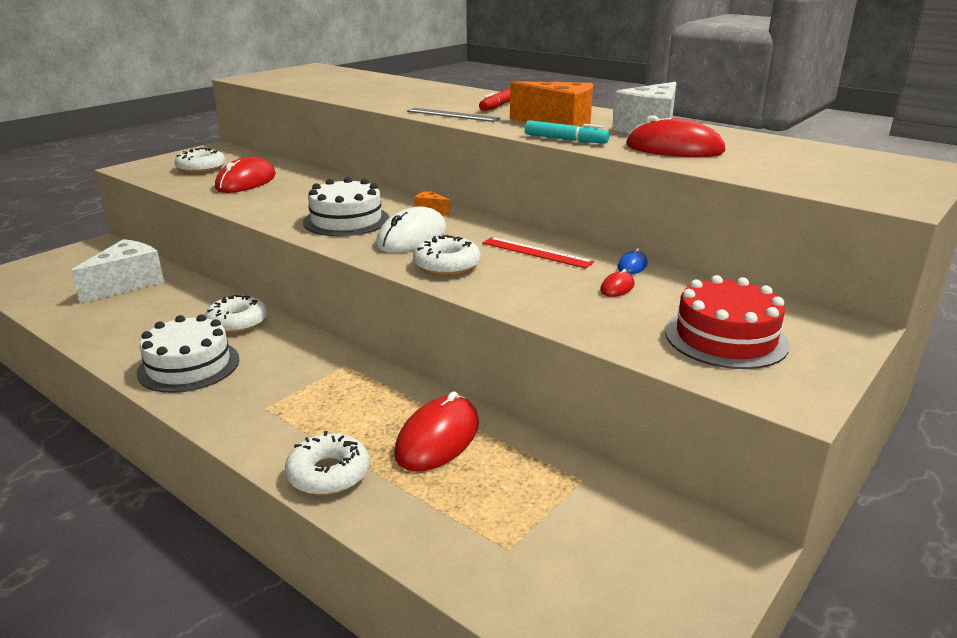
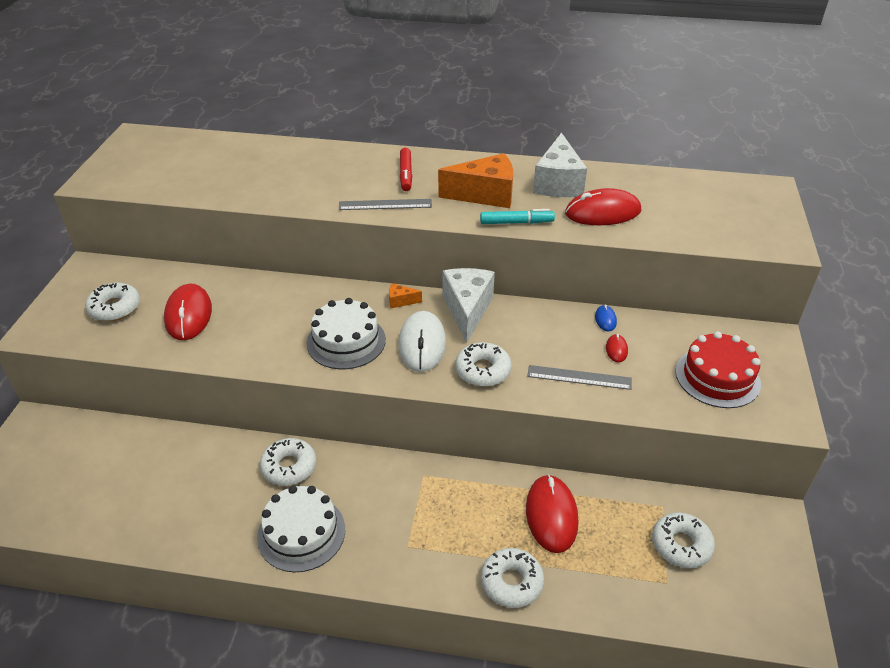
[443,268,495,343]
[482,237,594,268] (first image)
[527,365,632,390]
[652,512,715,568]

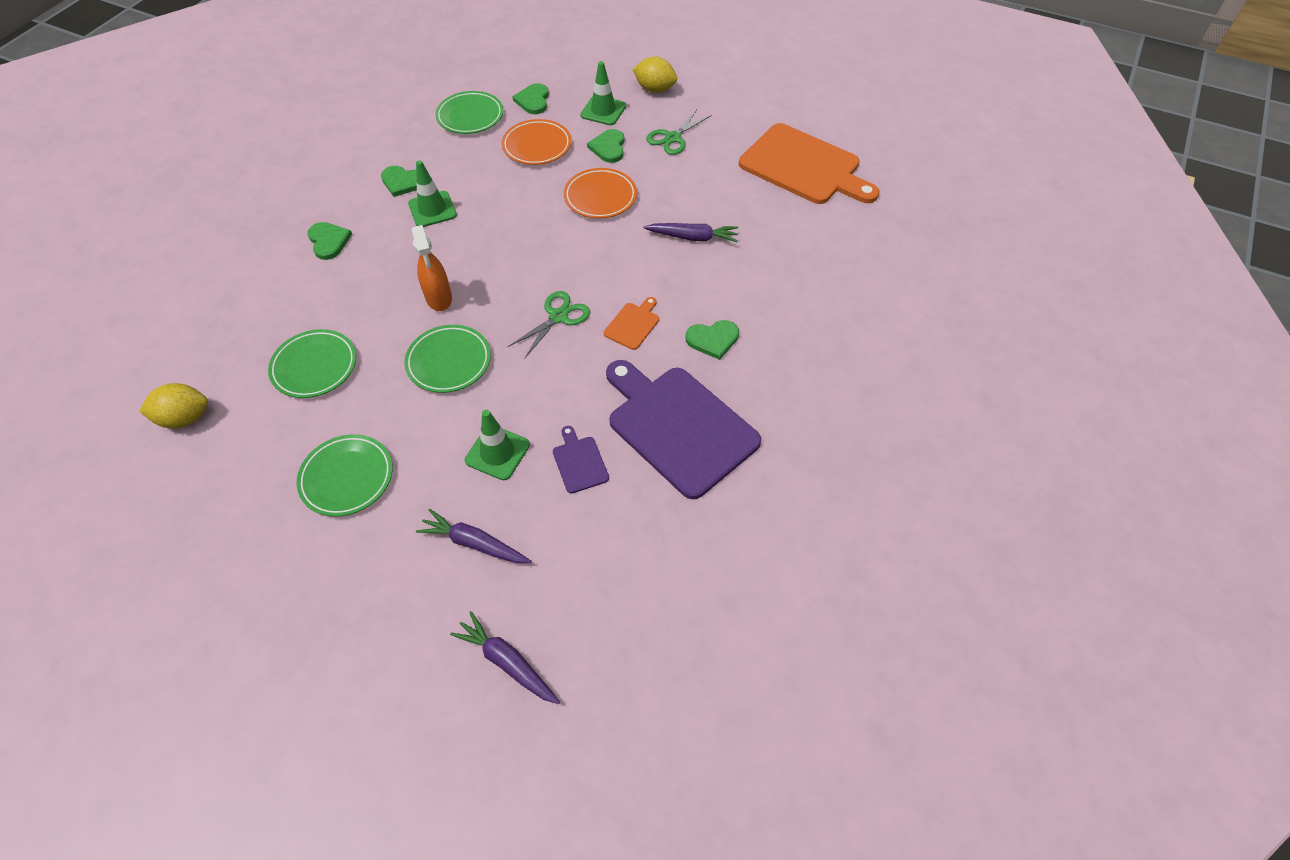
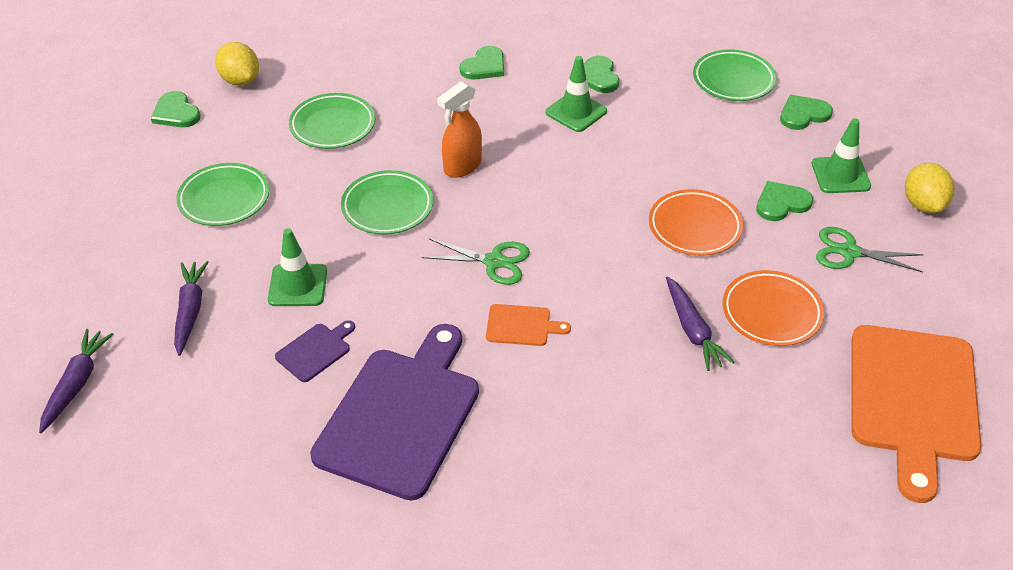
[722,270,824,346]
[151,91,201,127]

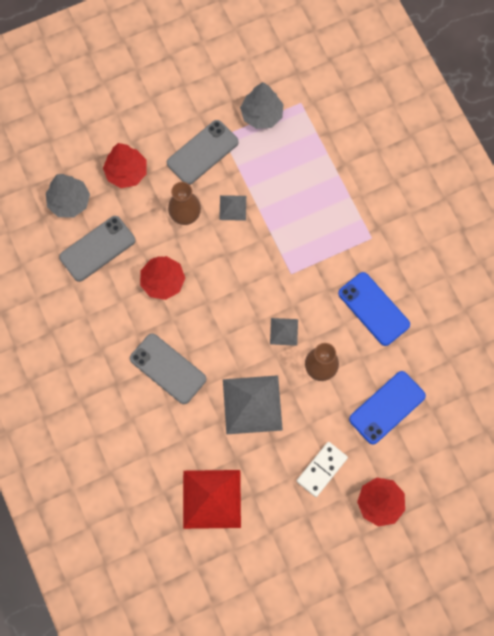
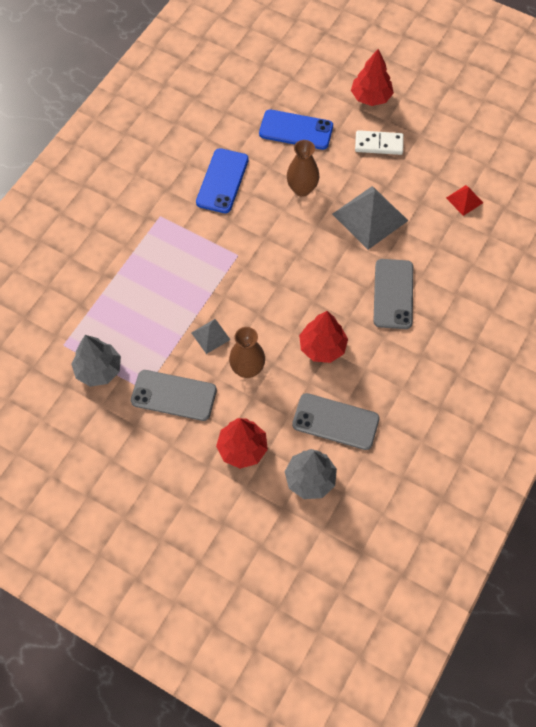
[446,185,483,216]
[270,318,298,346] (first image)

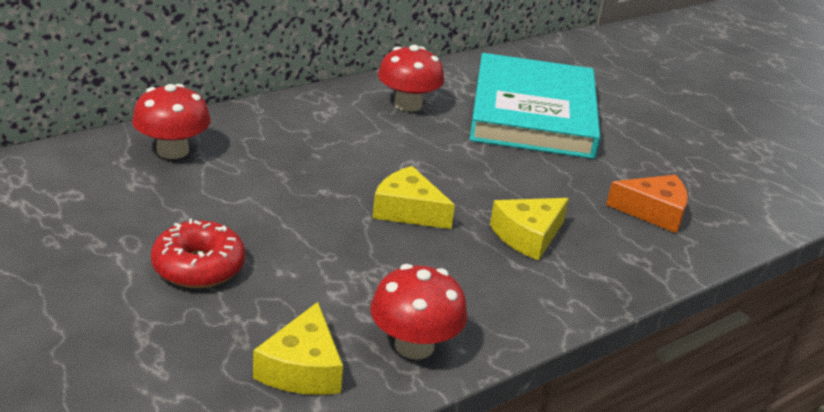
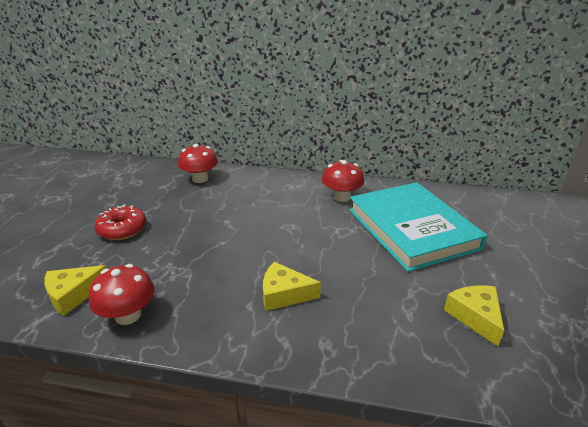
[444,285,504,346]
[349,182,488,272]
[606,175,688,233] (first image)

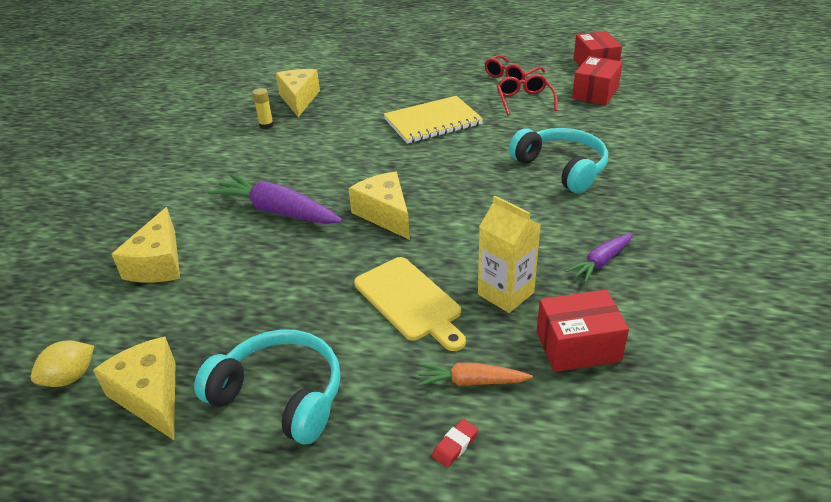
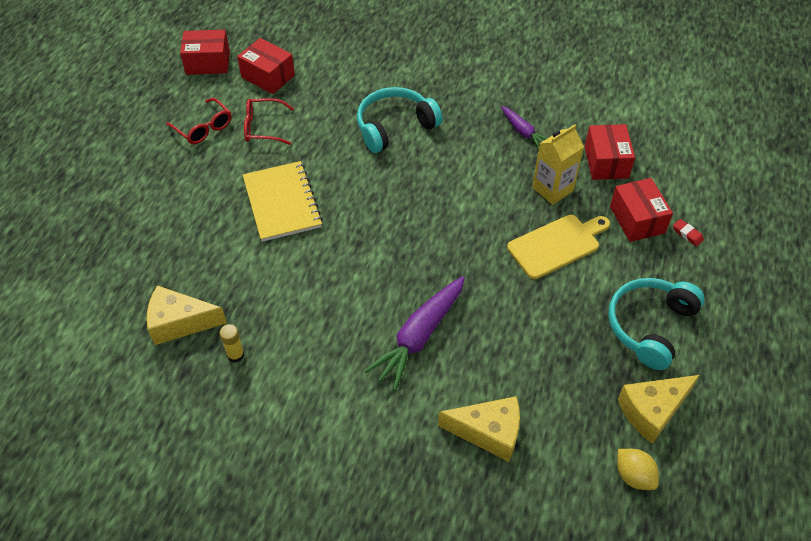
[348,171,410,240] (first image)
[610,178,673,242]

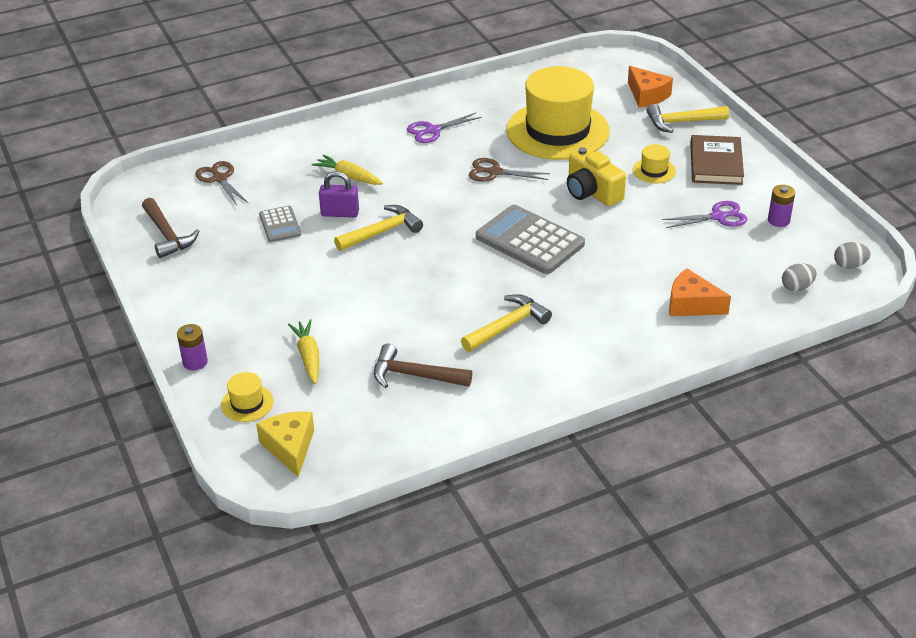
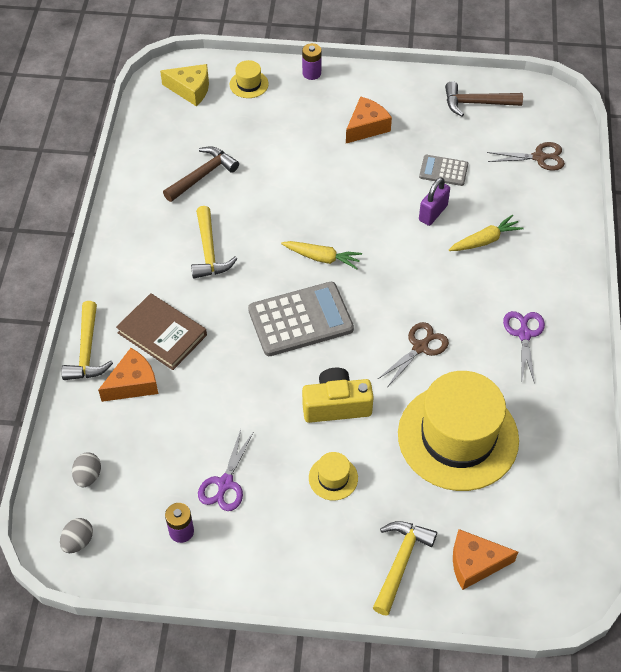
[281,241,362,269]
[61,301,113,380]
[116,293,207,370]
[346,96,392,143]

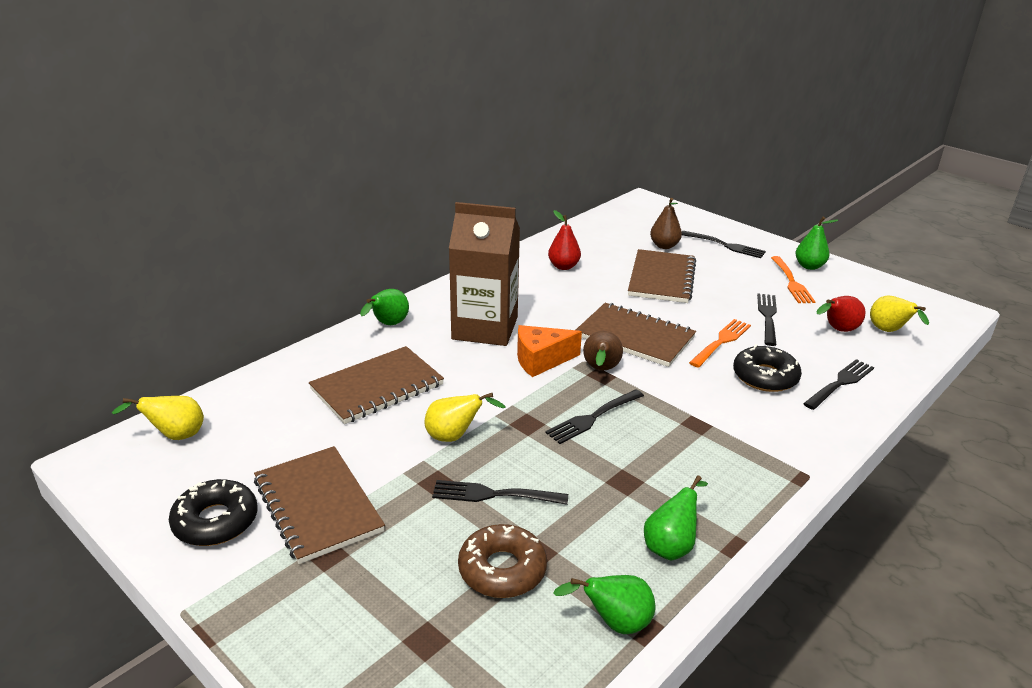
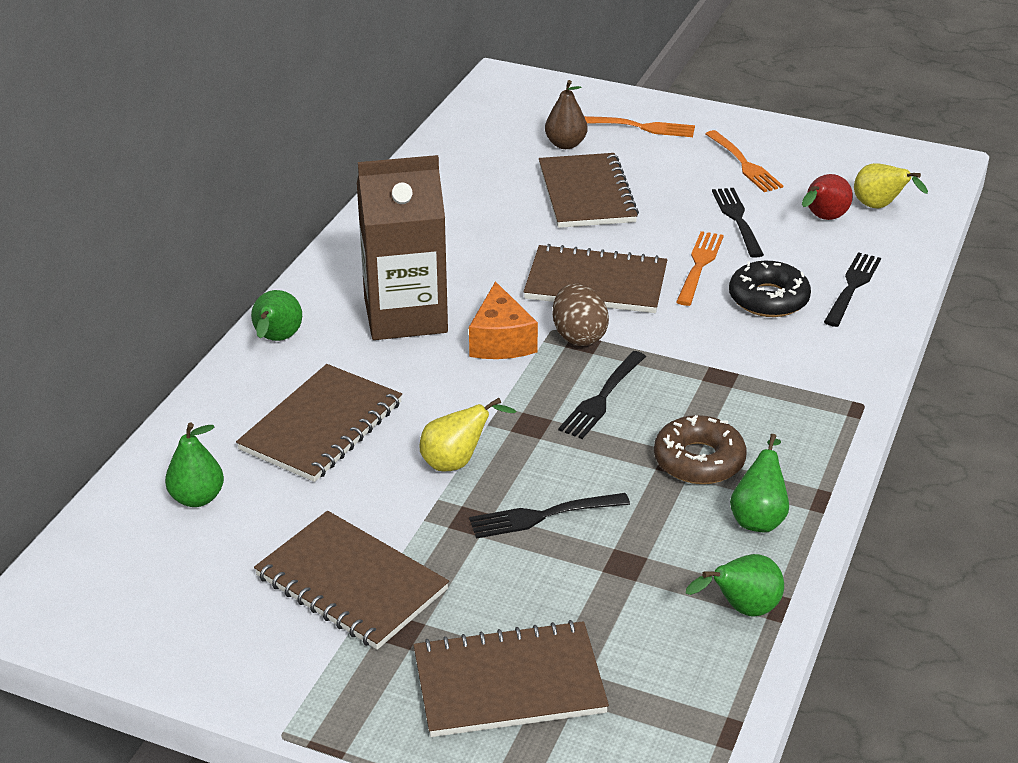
[112,396,204,440] (first image)
[169,479,257,546] (first image)
[654,415,747,484]
[469,281,538,359]
[548,210,581,270] (first image)
[552,283,609,346]
[584,116,695,137]
[165,423,224,507]
[414,620,609,737]

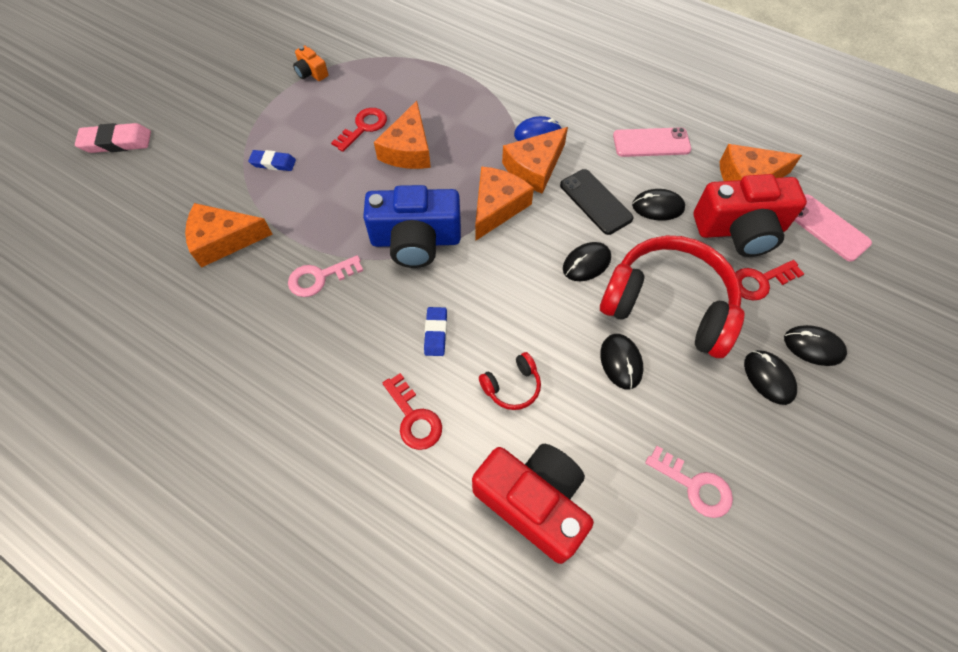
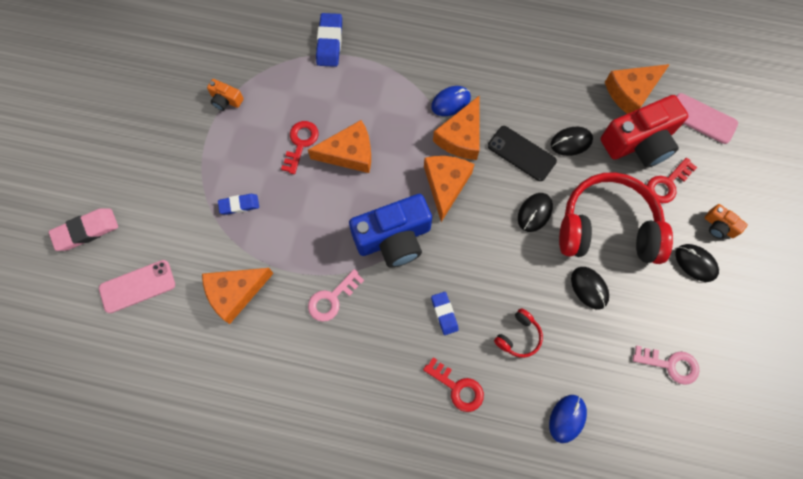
[308,120,371,173]
[549,395,587,443]
[99,260,175,313]
[705,204,748,239]
[316,13,342,67]

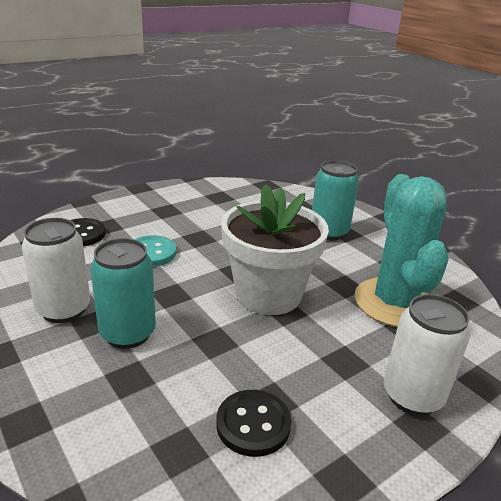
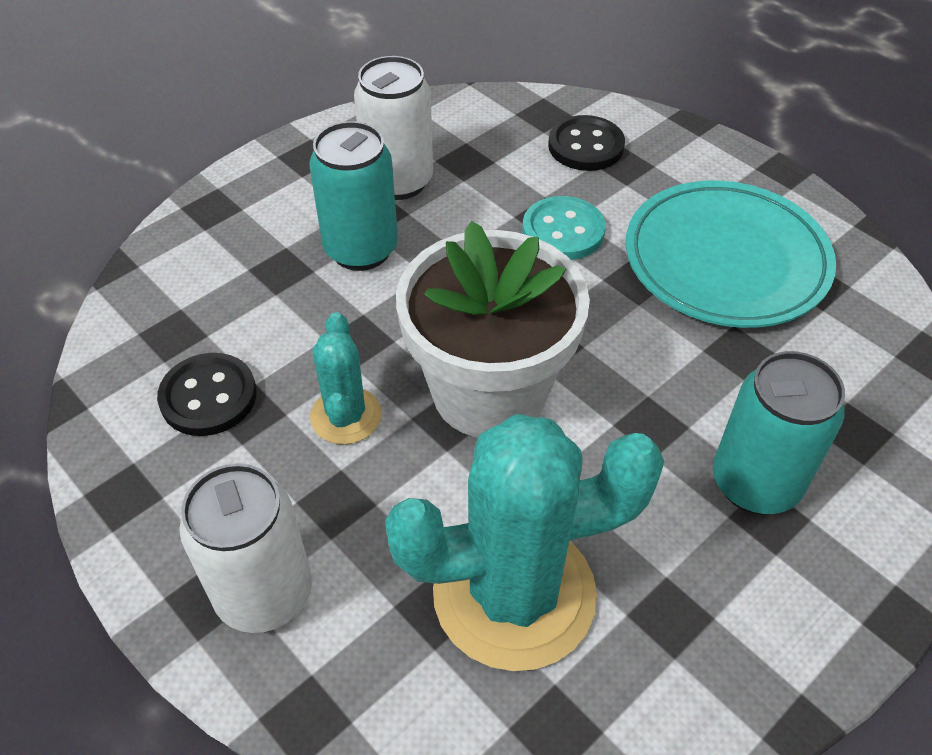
[310,312,382,445]
[625,180,836,328]

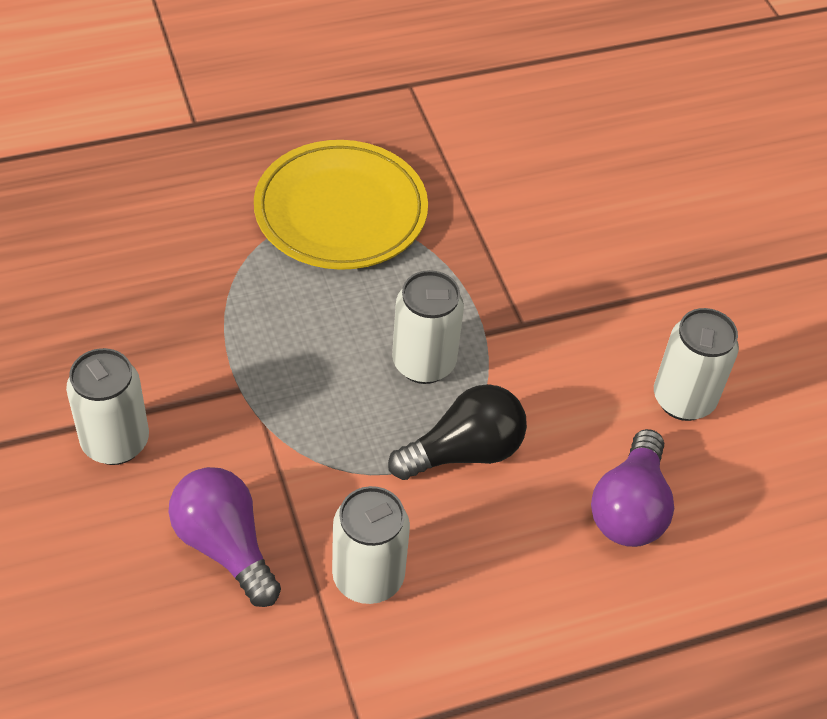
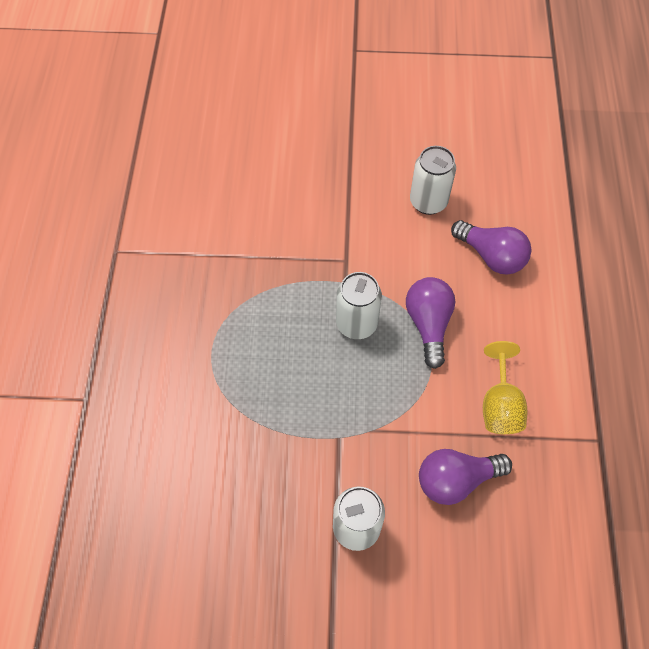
[254,140,428,270] (first image)
[483,341,527,434]
[406,277,455,369]

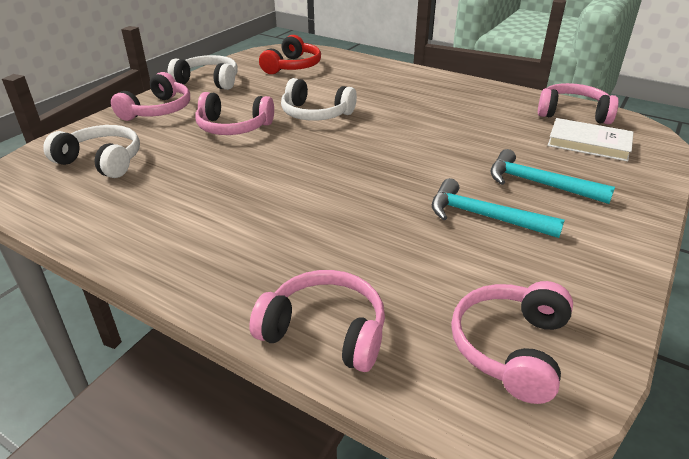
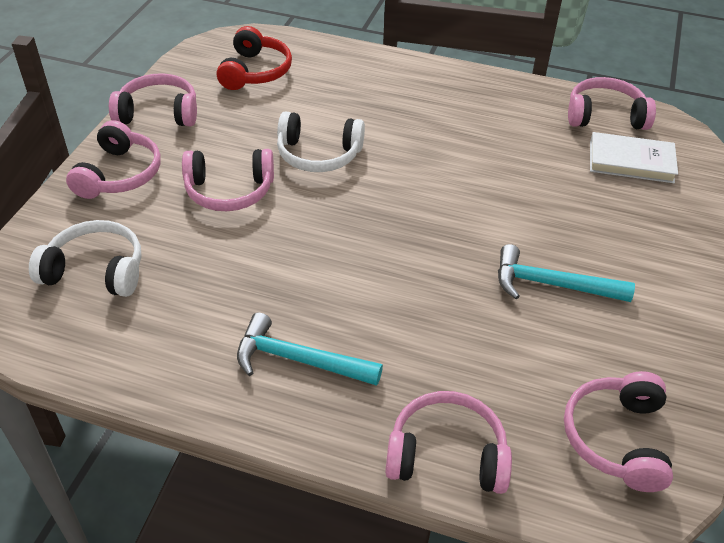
[109,73,197,126]
[237,313,383,386]

